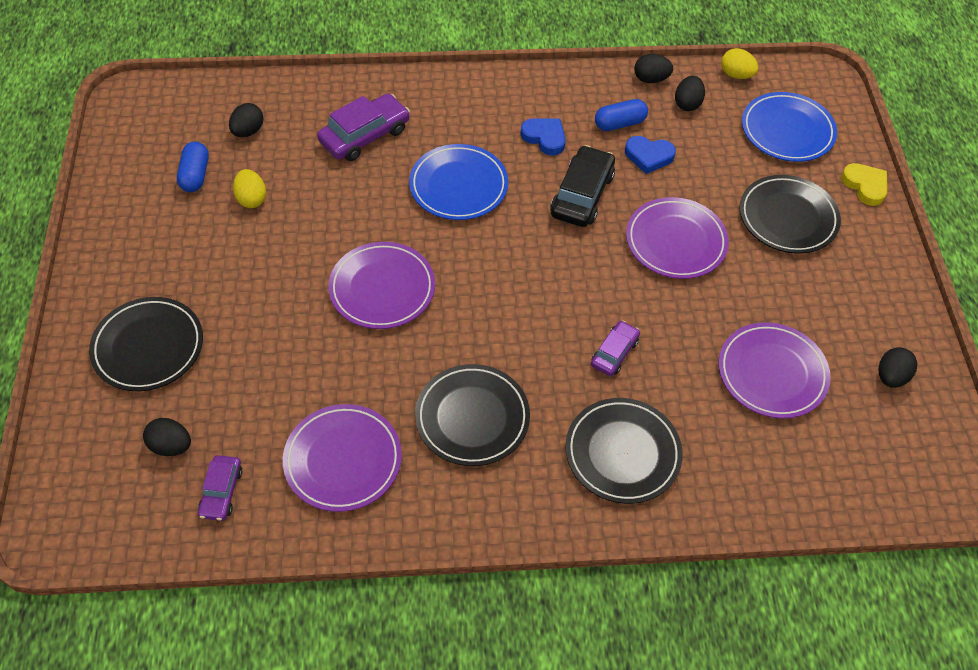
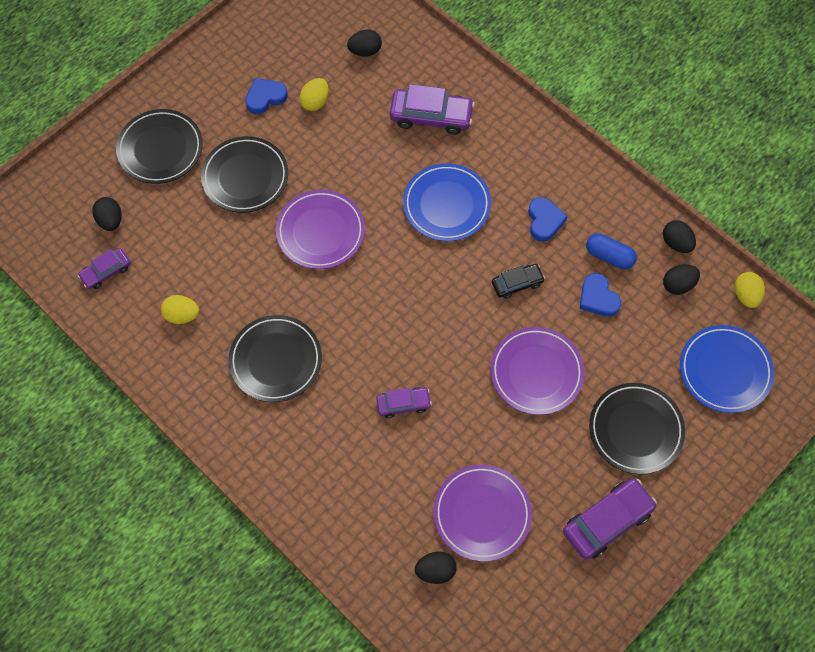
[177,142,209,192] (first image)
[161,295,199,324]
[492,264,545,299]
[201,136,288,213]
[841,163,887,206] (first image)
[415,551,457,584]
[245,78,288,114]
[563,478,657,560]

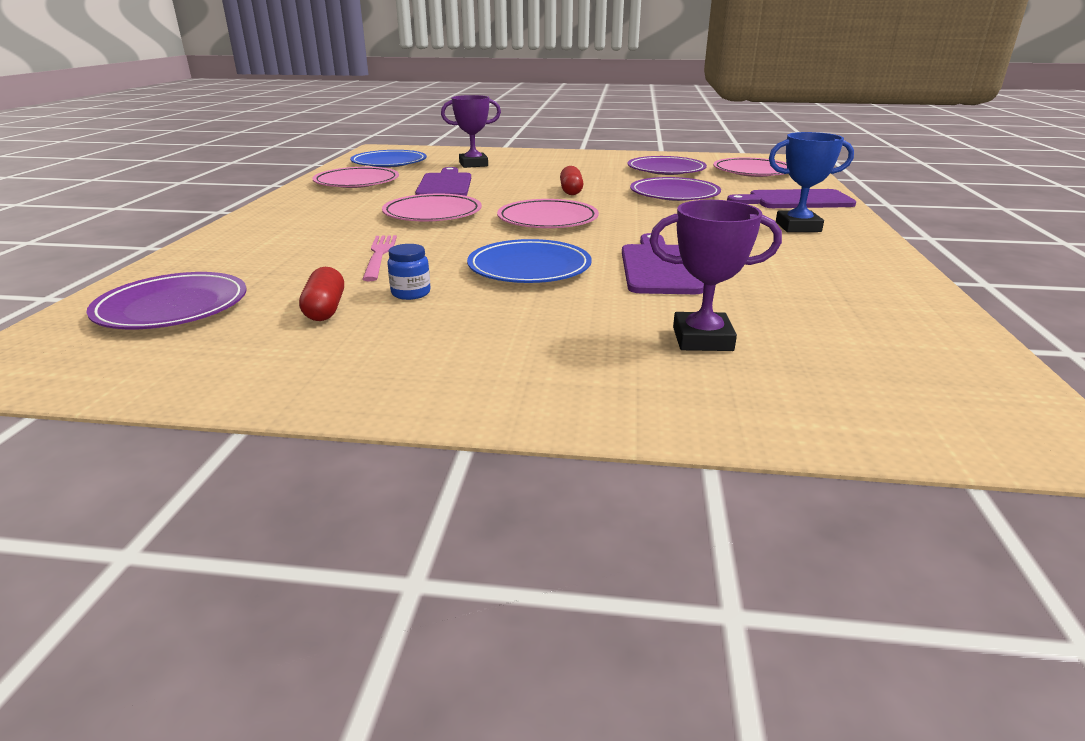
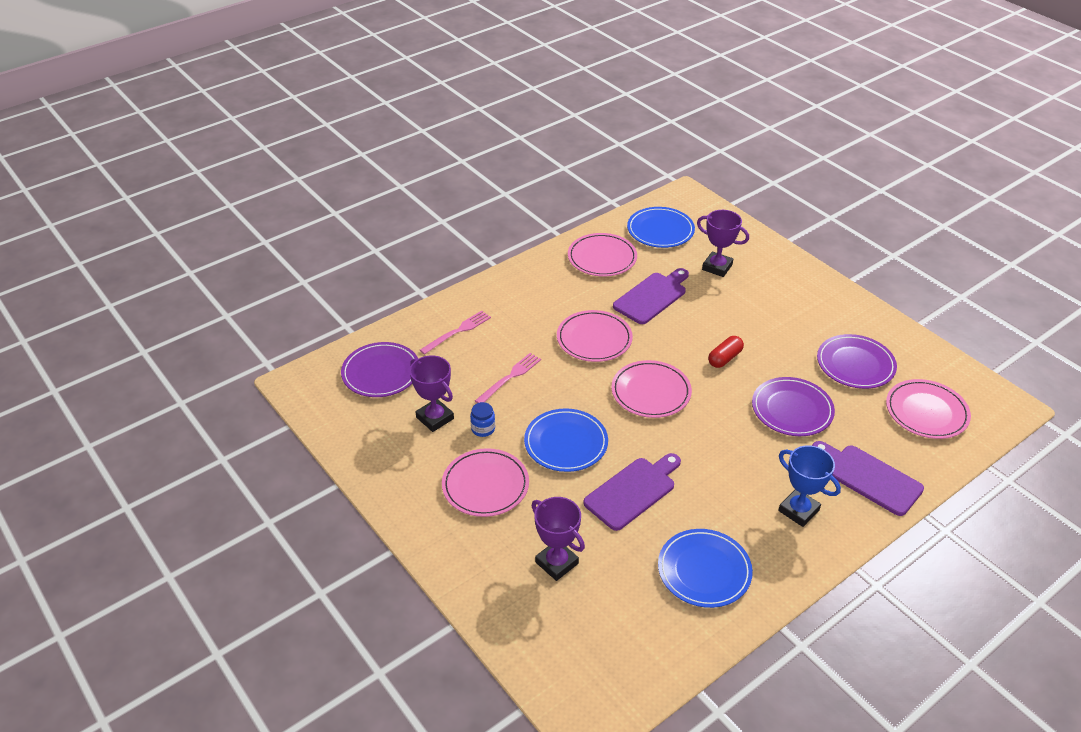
[410,355,454,432]
[420,311,491,355]
[442,448,529,517]
[658,529,753,608]

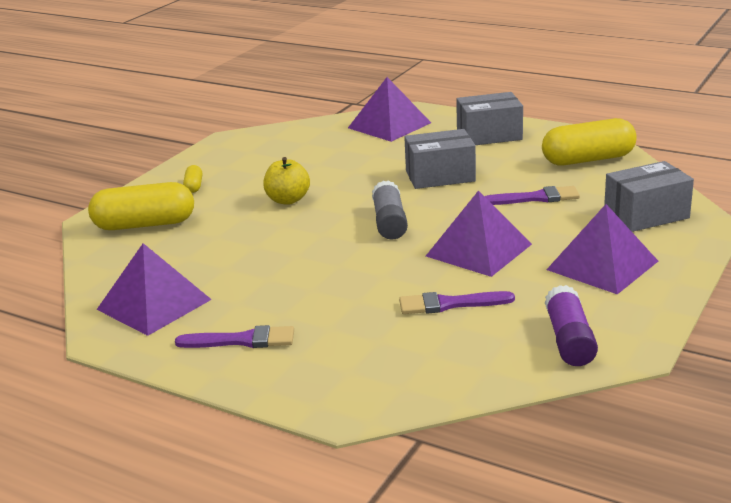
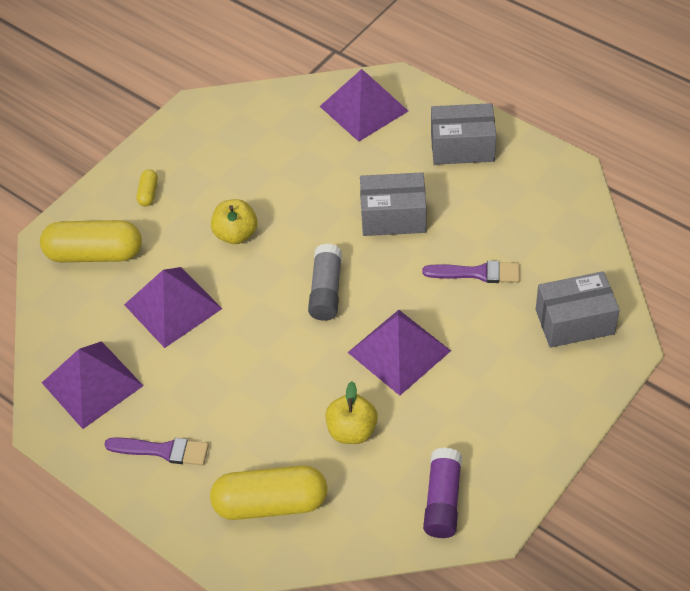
[325,381,378,444]
[210,465,327,520]
[124,267,222,348]

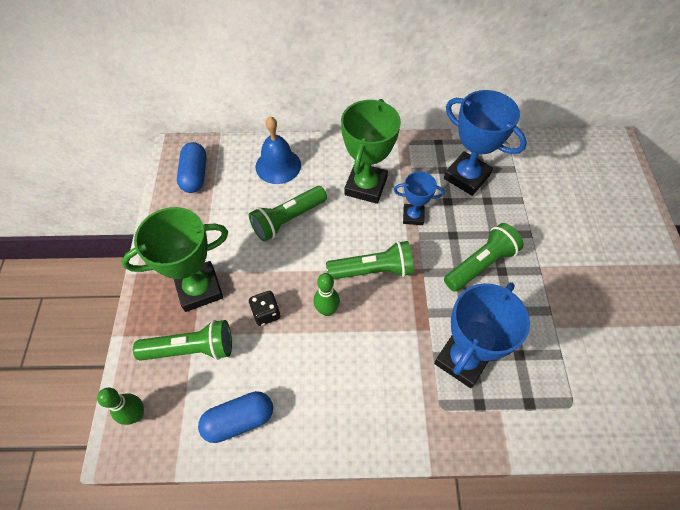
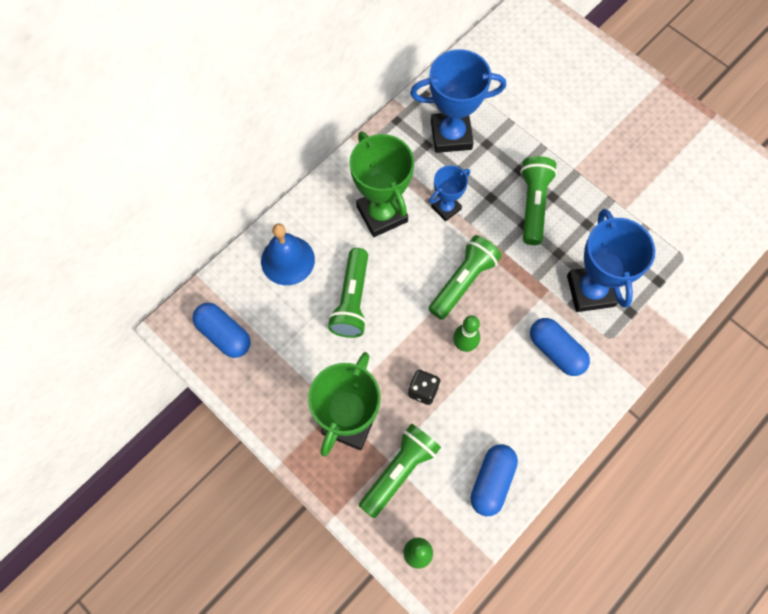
[530,318,590,376]

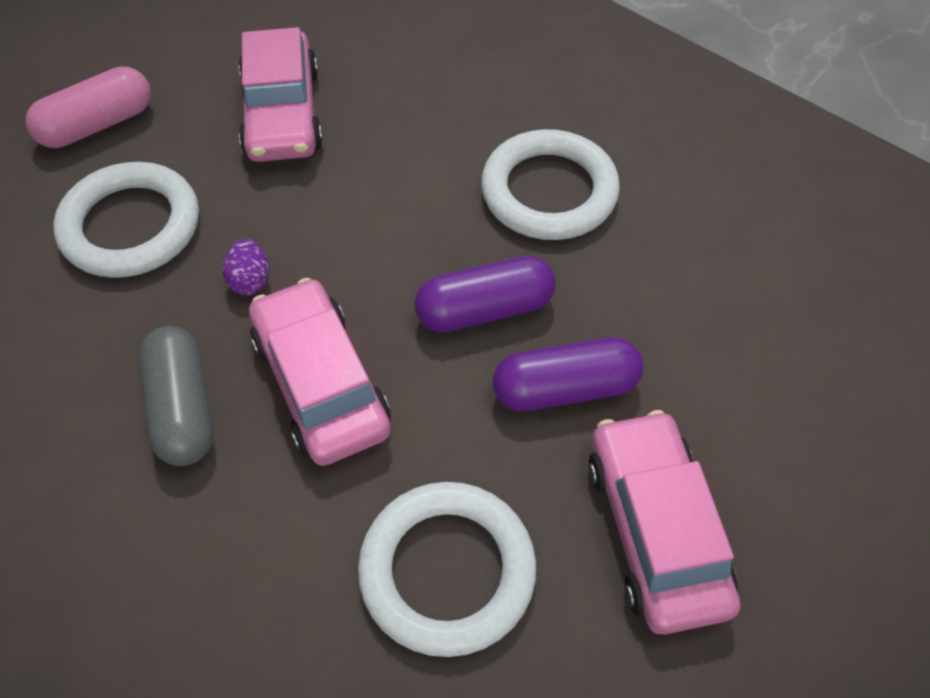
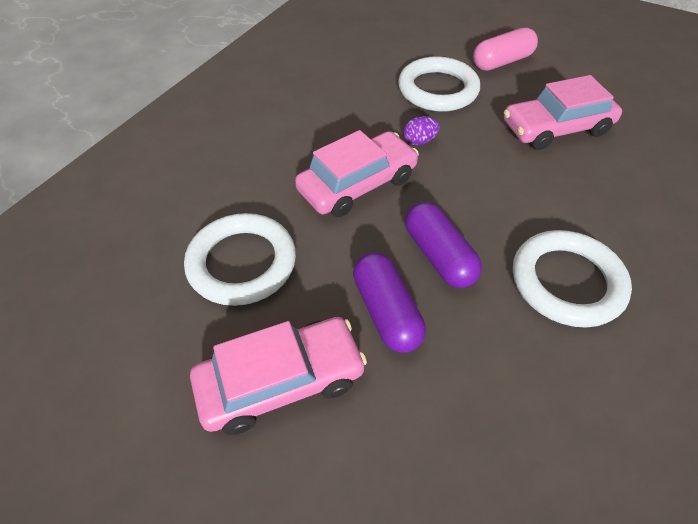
[473,28,538,71]
[139,326,213,466] (first image)

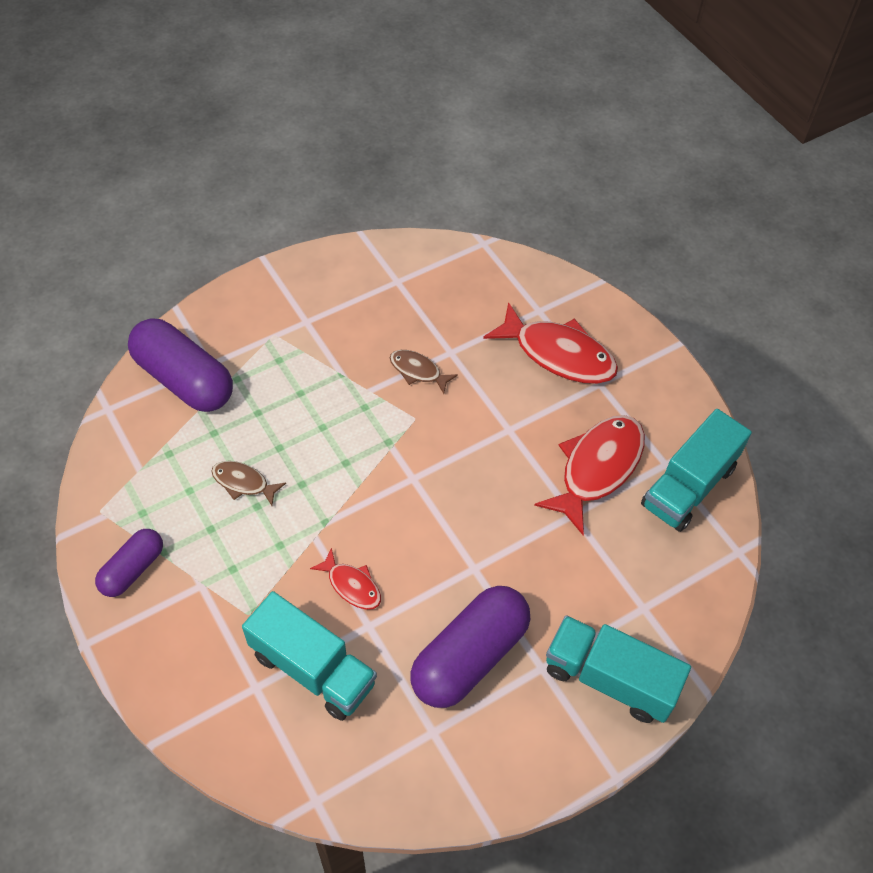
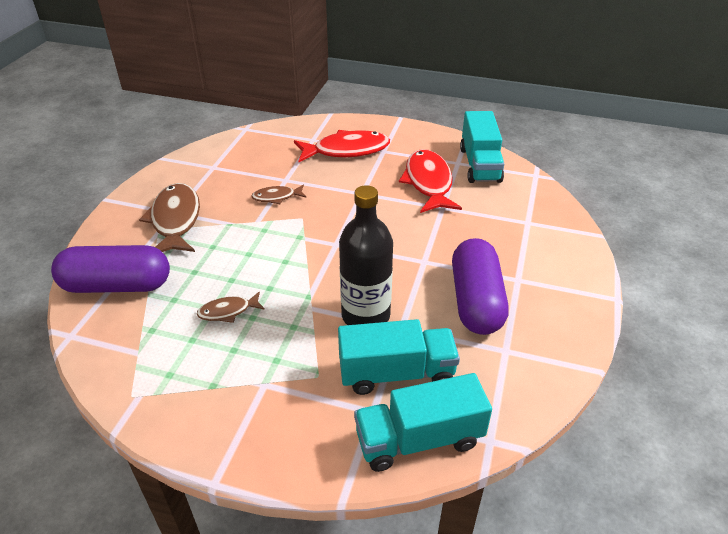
[95,529,163,597] (first image)
[339,185,393,325]
[354,373,492,472]
[139,183,200,252]

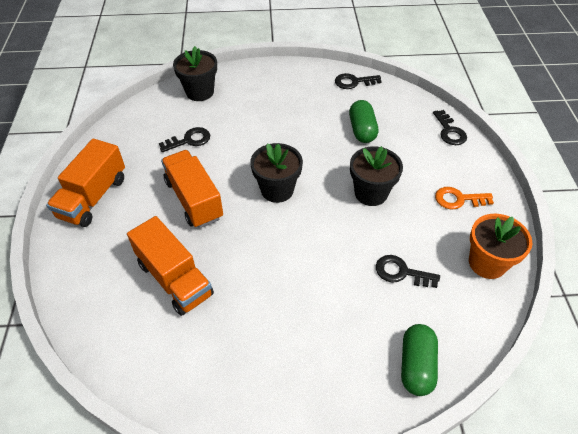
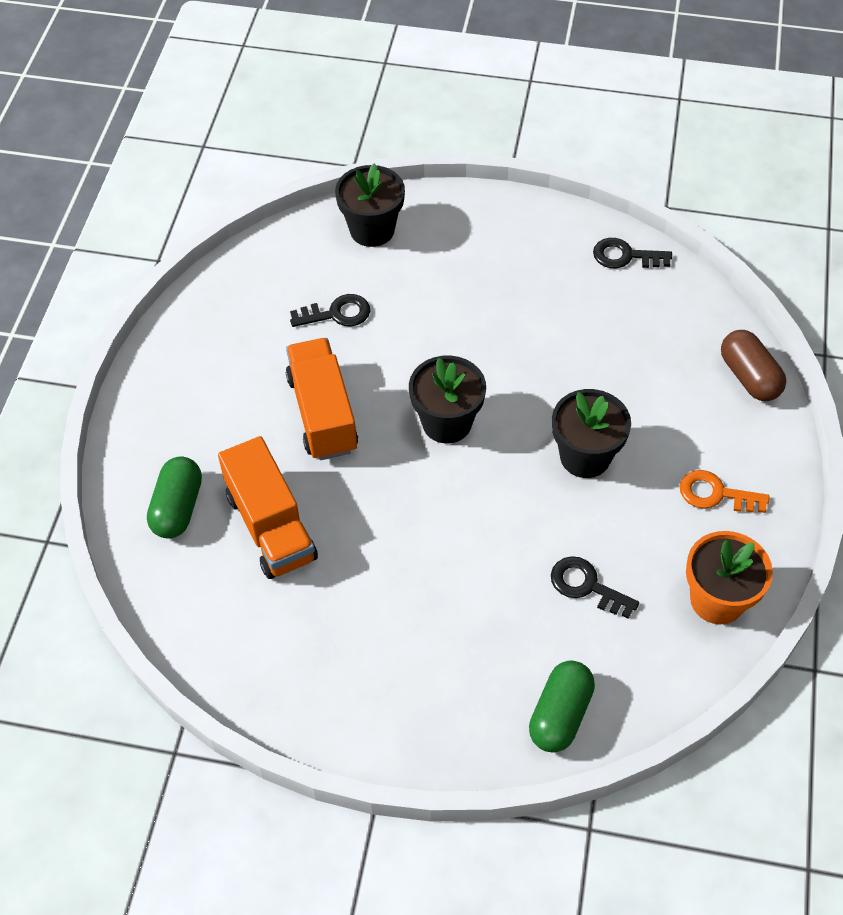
[46,139,125,227] (first image)
[147,456,202,539]
[721,330,786,401]

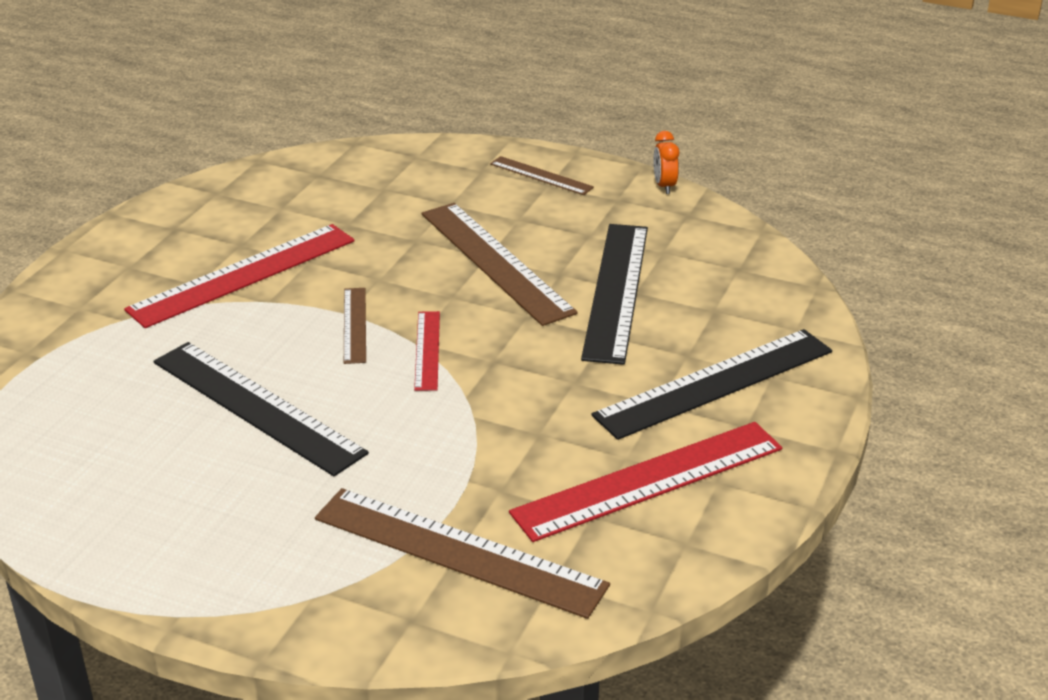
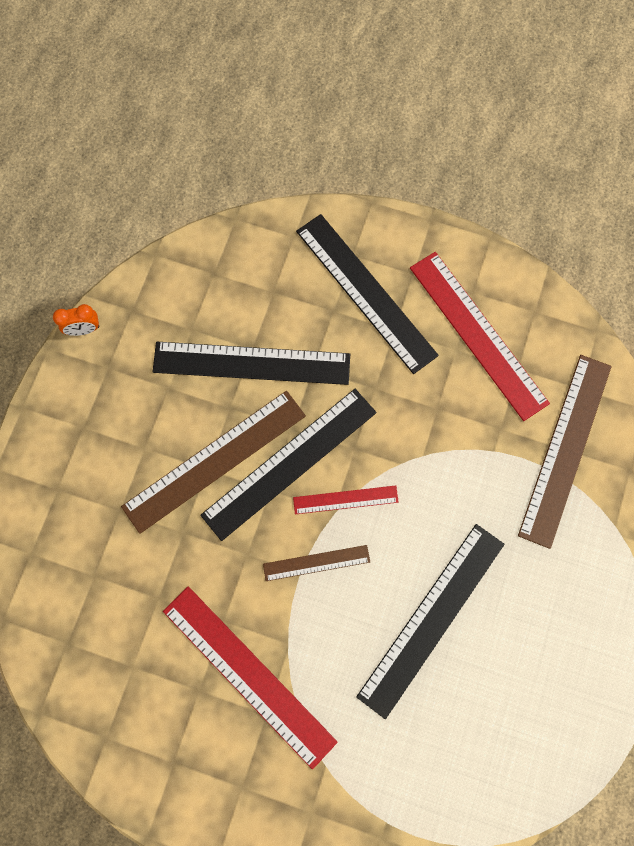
[490,156,594,195] (first image)
[200,389,377,541]

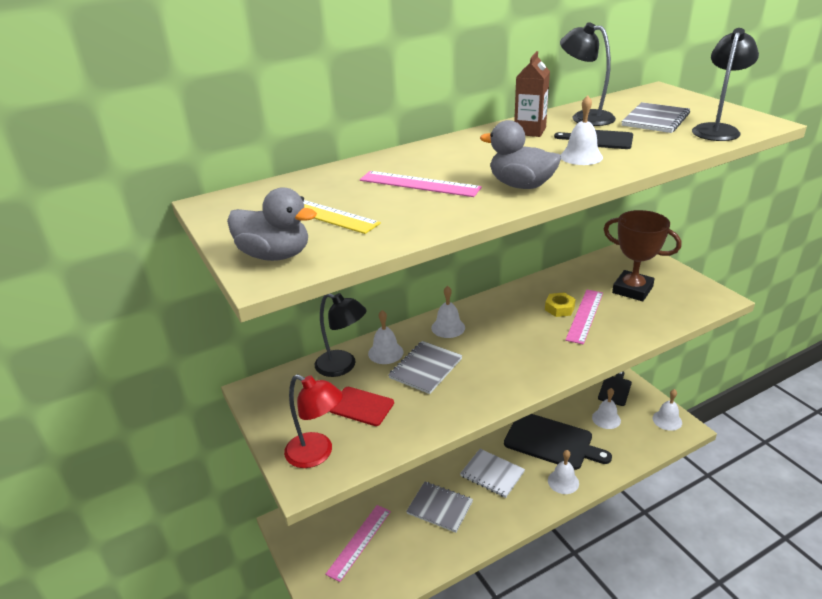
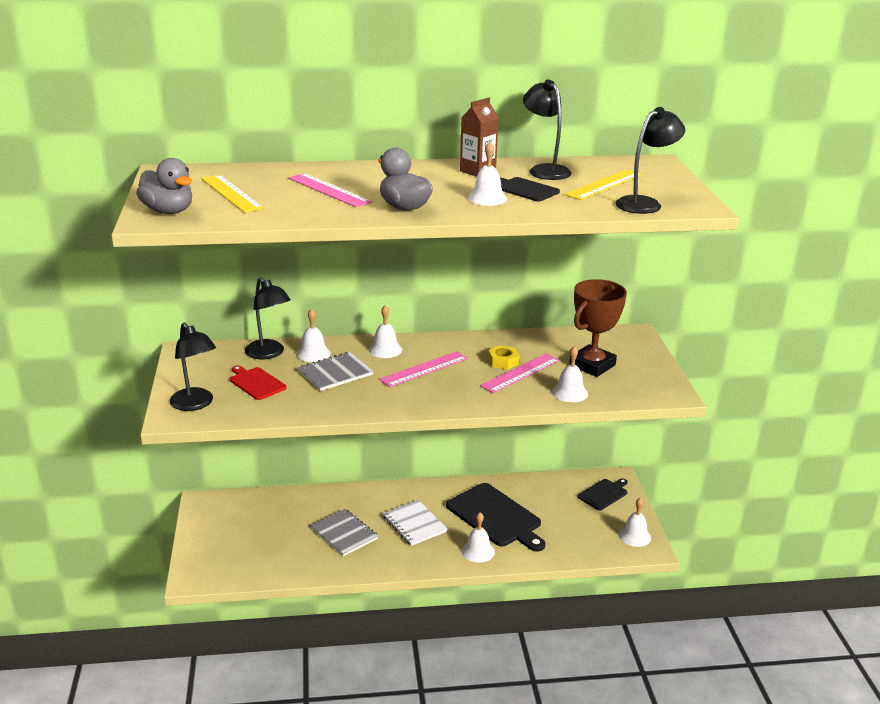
[170,322,216,411]
[379,351,468,387]
[552,346,588,402]
[569,279,627,377]
[565,169,642,200]

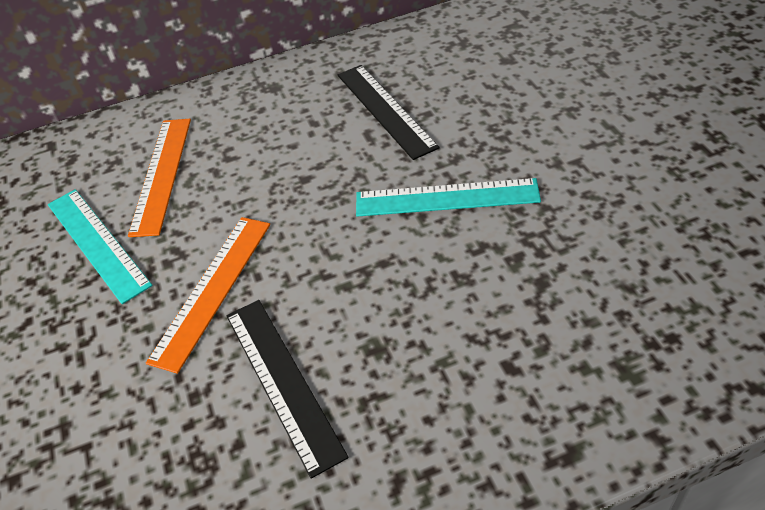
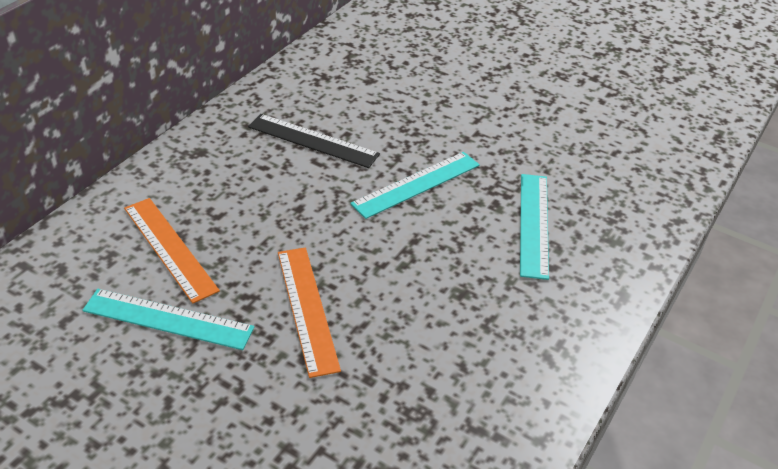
[226,300,349,479] (first image)
[520,174,549,280]

